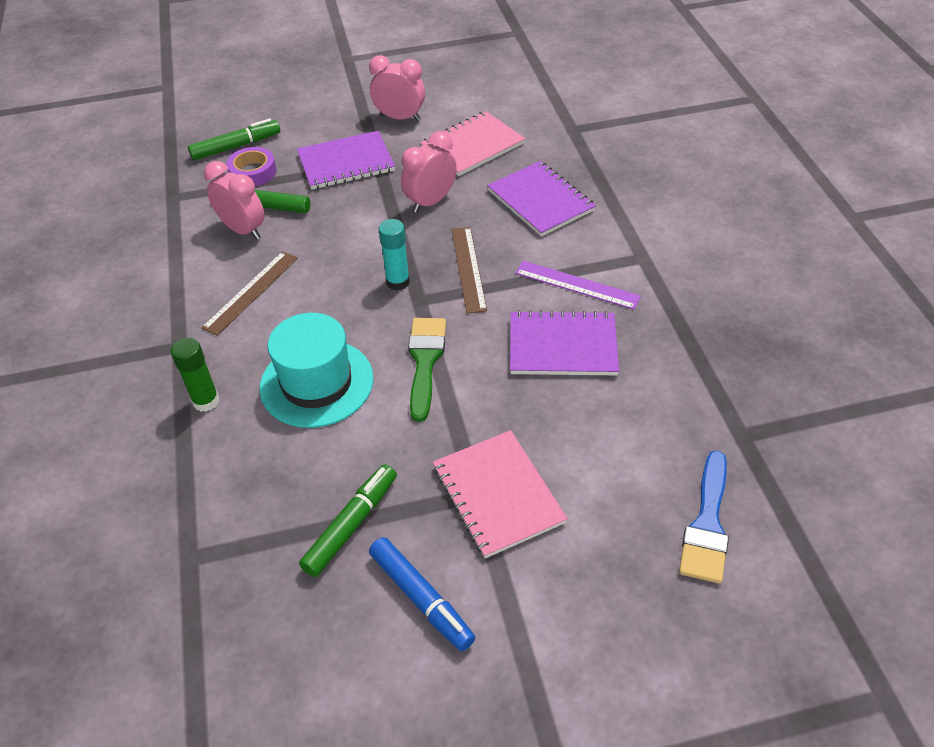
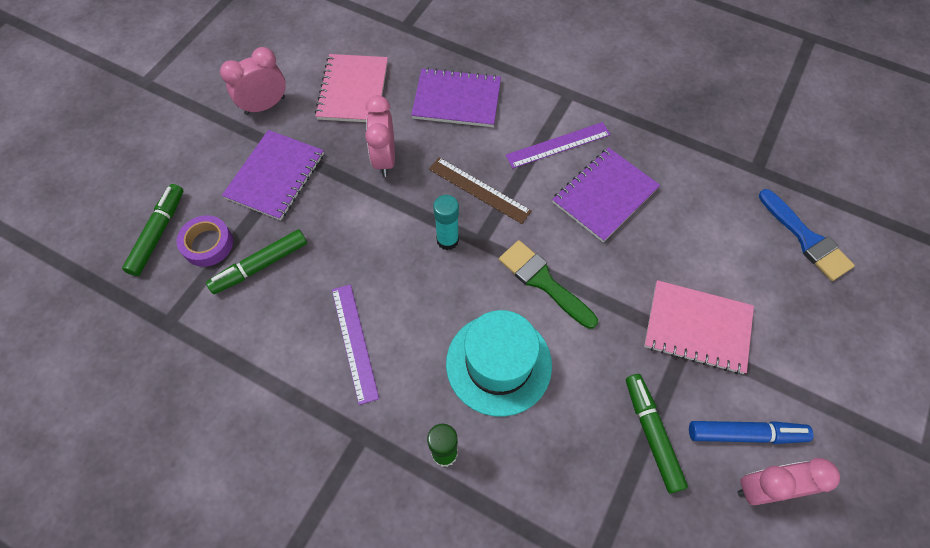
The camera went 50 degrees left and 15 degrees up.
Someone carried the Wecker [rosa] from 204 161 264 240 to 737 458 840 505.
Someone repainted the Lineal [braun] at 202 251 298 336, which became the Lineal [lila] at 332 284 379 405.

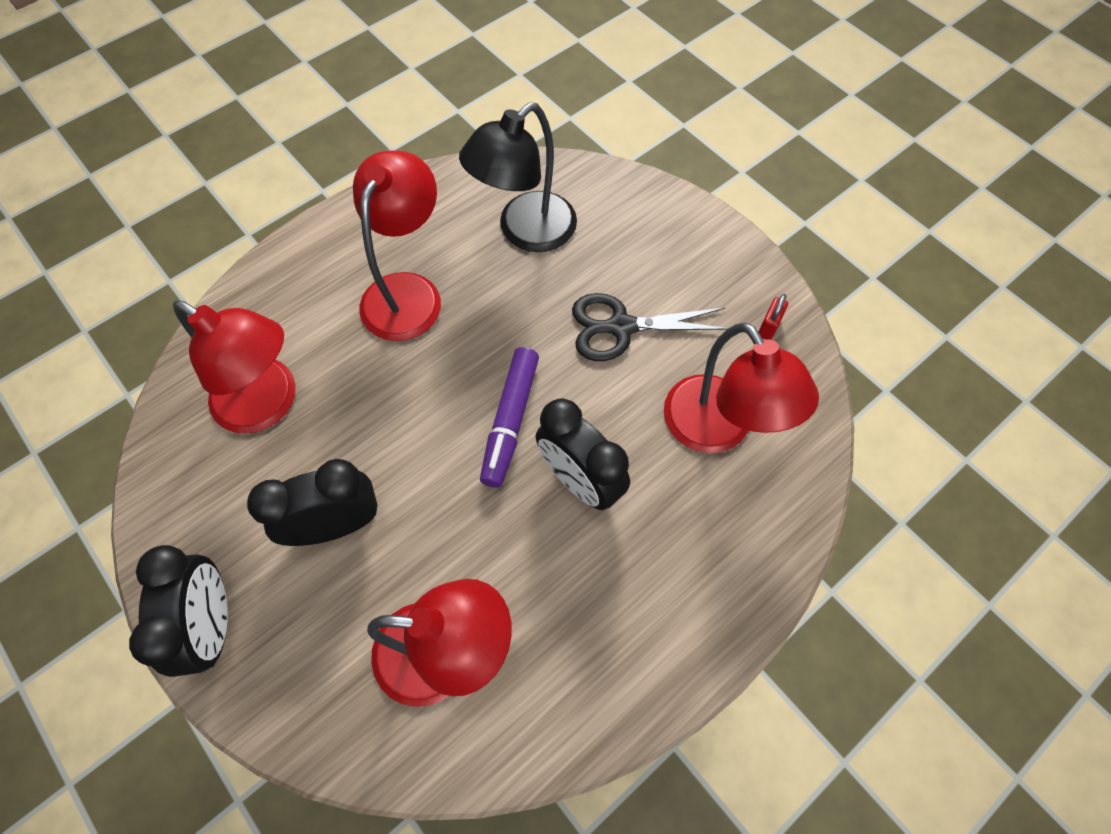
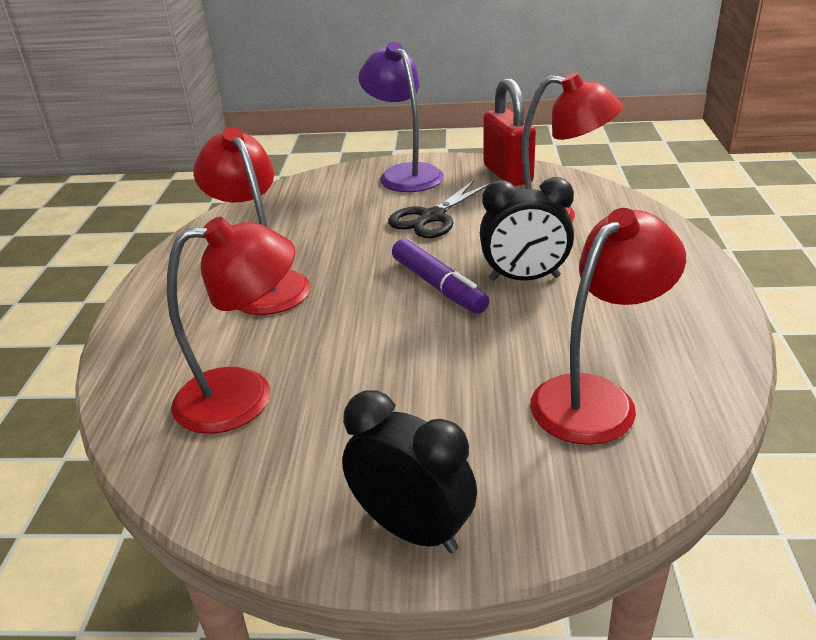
The camera went 45 degrees left and 30 degrees down.
Someone took away the Lampe [schwarz] at 459 102 577 252.
Someone scaled the Vorhängeschloss [rot] at 758 294 788 340 by 2.48.
Someone took away the Wecker [schwarz] at 247 459 378 546.
Someone put down the Lampe [lila] at 358 42 444 192.

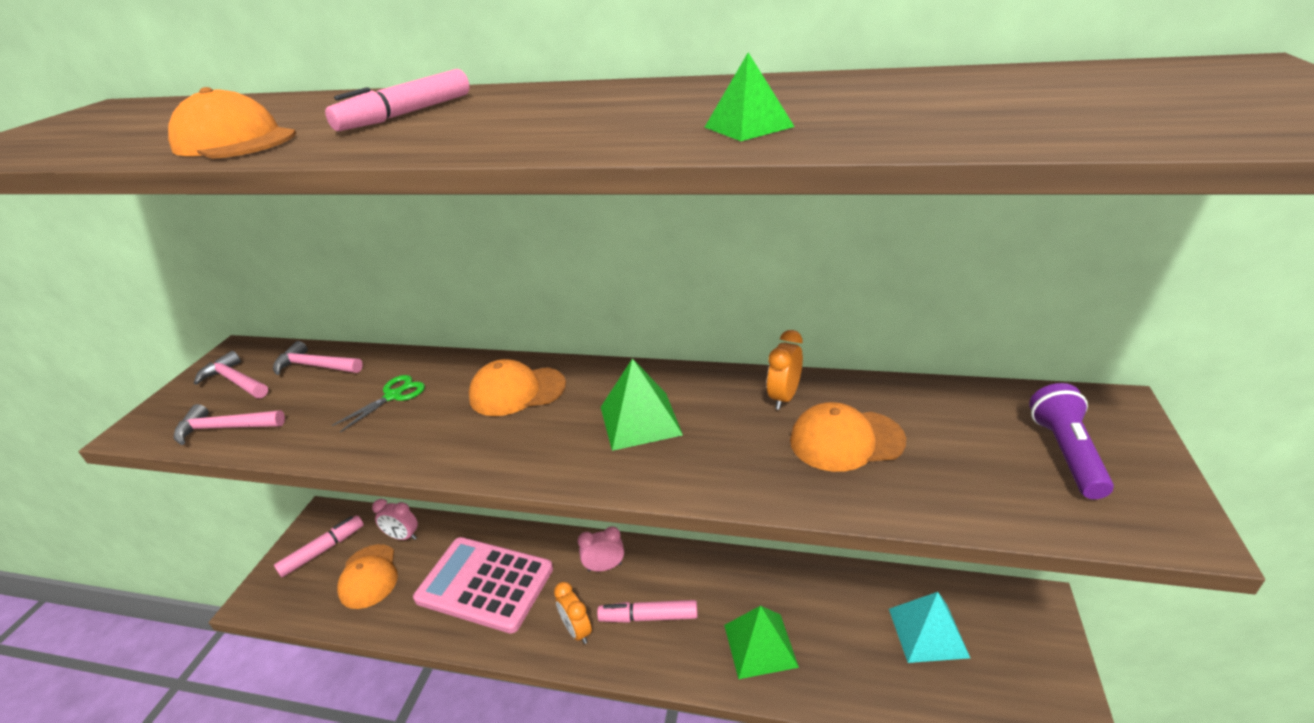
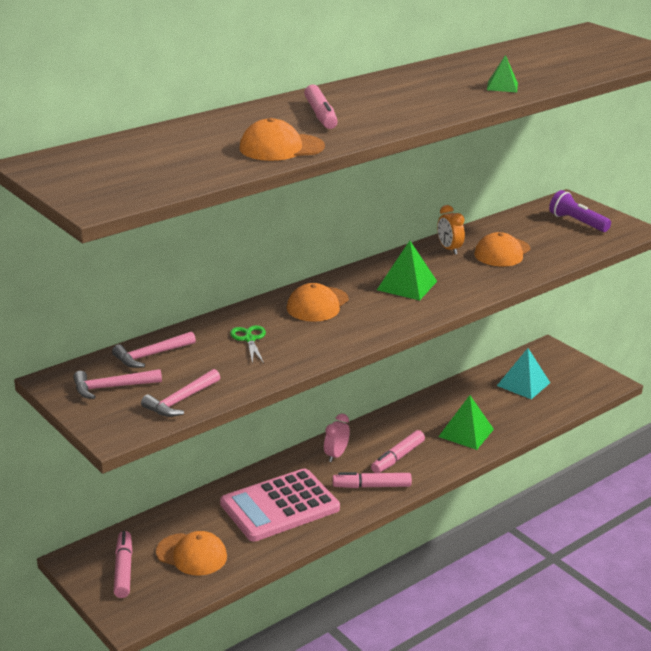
The camera went 55 degrees left and 5 degrees down.
Someone took away the Wecker [rosa] at 372 499 418 540.
Someone swapped the Wecker [orange] at 554 582 592 644 for the Filzstift [rosa] at 332 472 412 488.

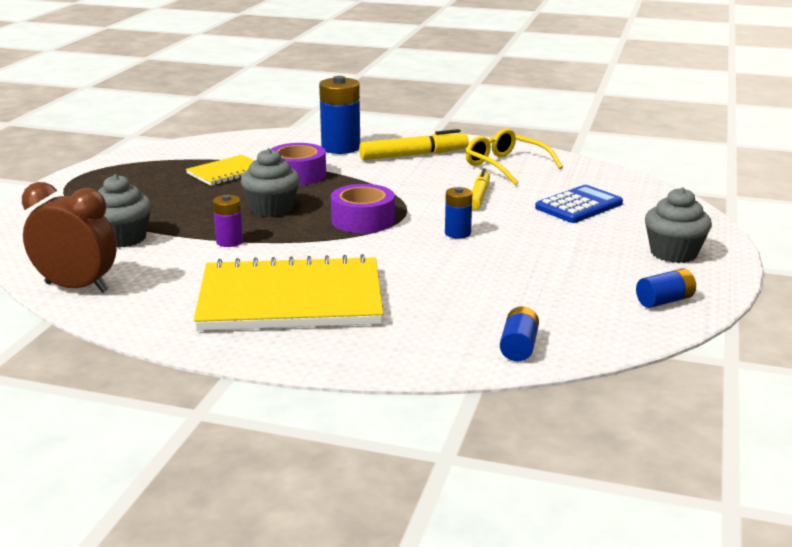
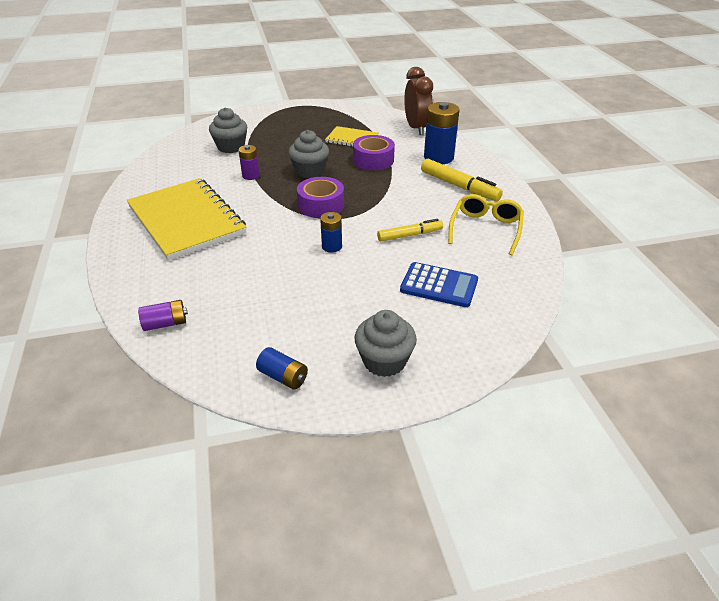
The camera went 60 degrees right and 15 degrees up.
Someone carried the Wecker [braun] from 22 182 117 292 to 404 67 433 135.
Someone repainted the Batterie [blau] at 500 306 539 362, which became the Batterie [lila] at 138 300 188 331.

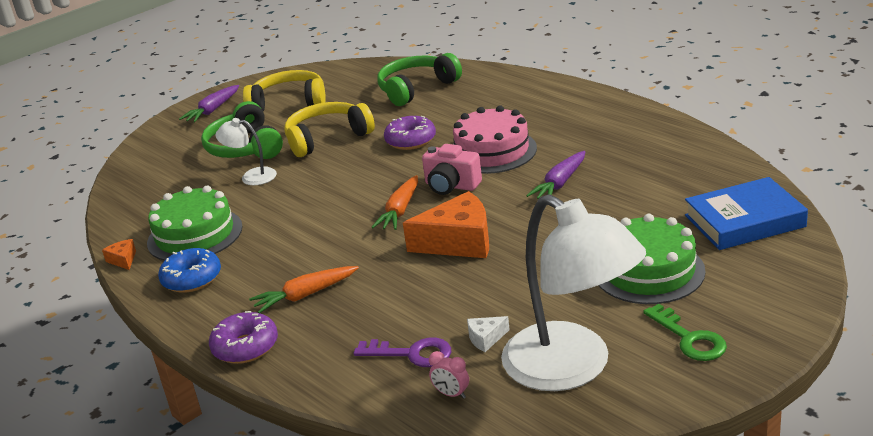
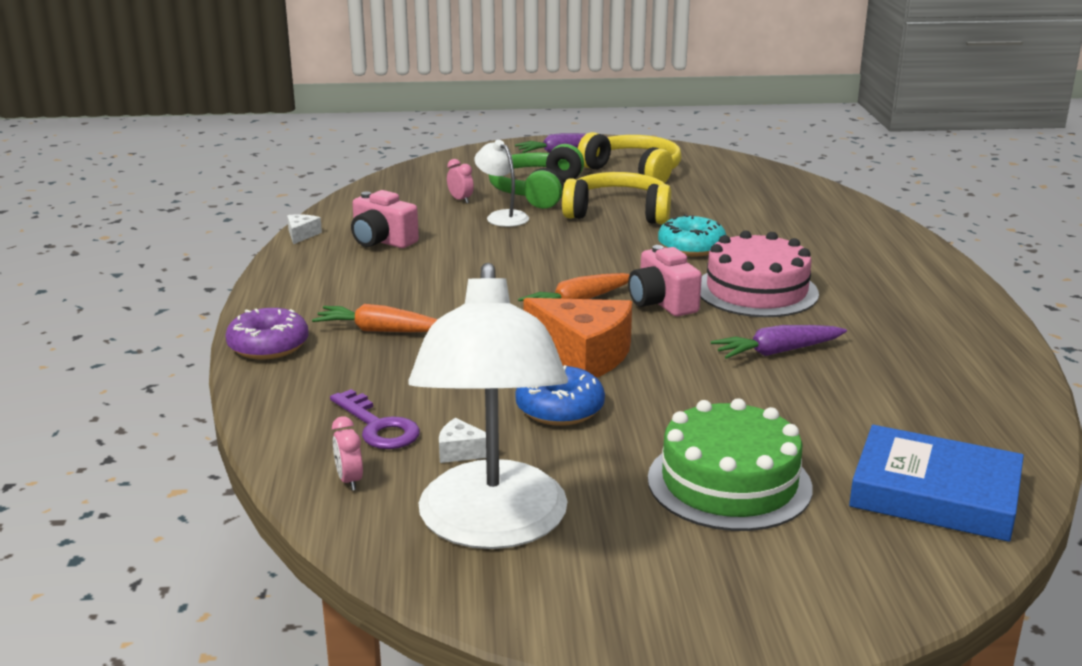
The camera went 35 degrees right and 5 degrees down.
Someone took away the Kopfhörer [grün] at 377 53 462 106.
Someone repainted the Donut [lila] at 384 116 436 150, which became the Donut [türkis] at 658 214 726 257.
Someone swapped the Kuchen [grün] at 147 186 243 261 for the Kamera [rosa] at 351 190 419 248.
Someone repainted the Käse [orange] at 102 239 136 270, which became the Käse [weiß] at 287 214 322 244.
Someone carried the Donut [blau] from 158 248 221 293 to 515 365 605 426.
Someone took away the Schlüssel [grün] at 643 304 727 361.
Someone put down the Wecker [rosa] at 447 159 474 204.

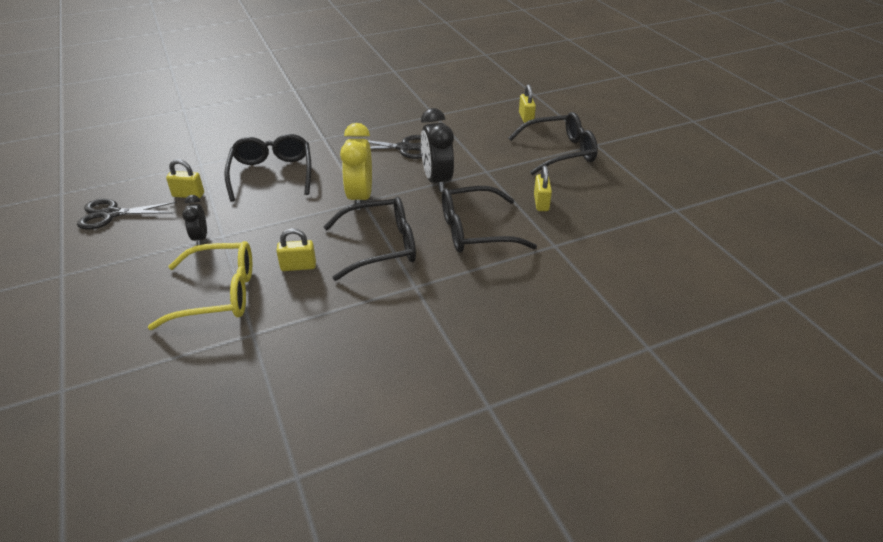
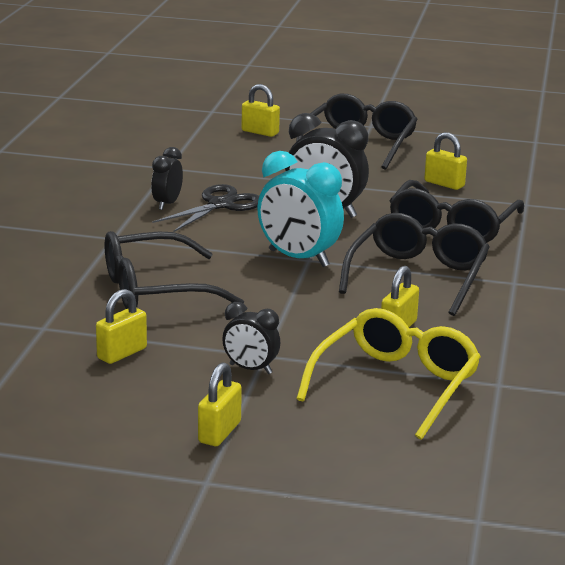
The camera went 55 degrees left and 15 degrees down.
Someone repainted the Wecker [gelb] at 340 123 372 210, which became the Wecker [türkis] at 257 151 344 267.
Someone rotated the Brille [schwarz] at 224 134 311 201 by 45 degrees counterclockwise.
Someone took away the Schere [schwarz] at 77 199 177 230.
Someone put down the Wecker [schwarz] at 151 147 183 210.
Someone put down the Vorhängeschloss [gelb] at 198 362 242 446.

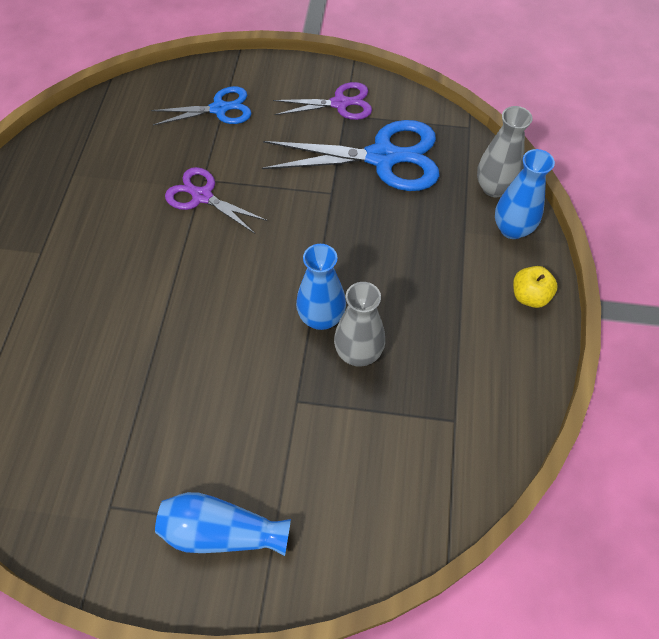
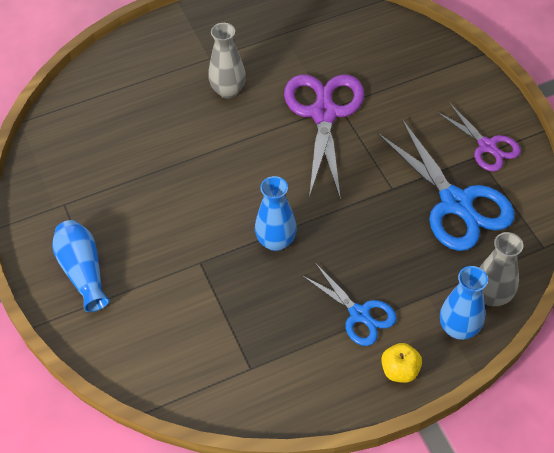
The camera went 60 degrees right and 5 degrees down.
Someone carried the Schere [blau] from 151 86 252 125 to 303 263 397 346.
Someone scaled the Schere [lila] at 165 167 267 234 by 1.71.
Someone carried the Vase [grau] from 334 282 385 367 to 208 23 246 99.

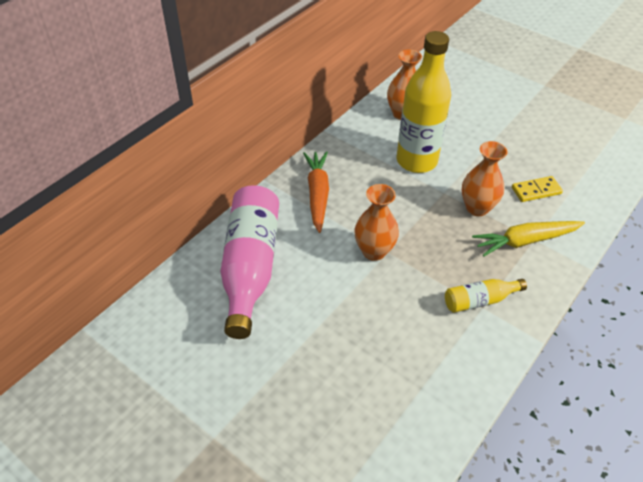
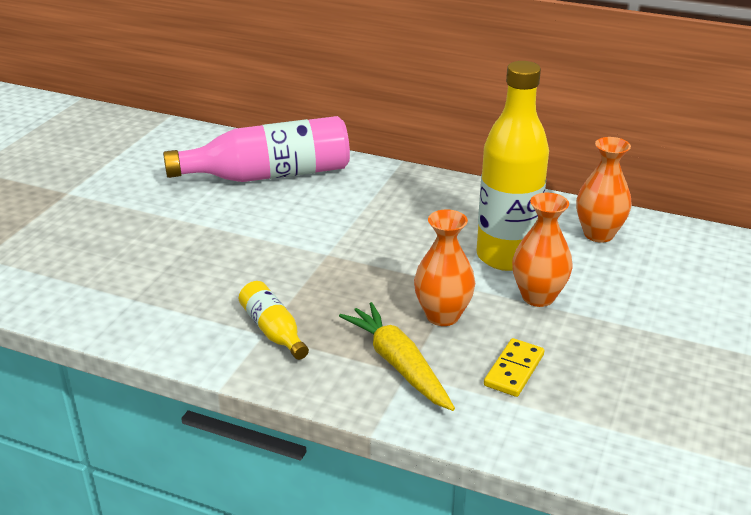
The camera went 75 degrees right and 15 degrees down.
Someone took away the Karotte [orange] at 303 151 329 233.
Someone rotated the Dominostein [gelb] at 512 176 563 202 by 60 degrees clockwise.
Someone carried the Vase [orange] from 354 184 399 261 to 512 193 573 307.

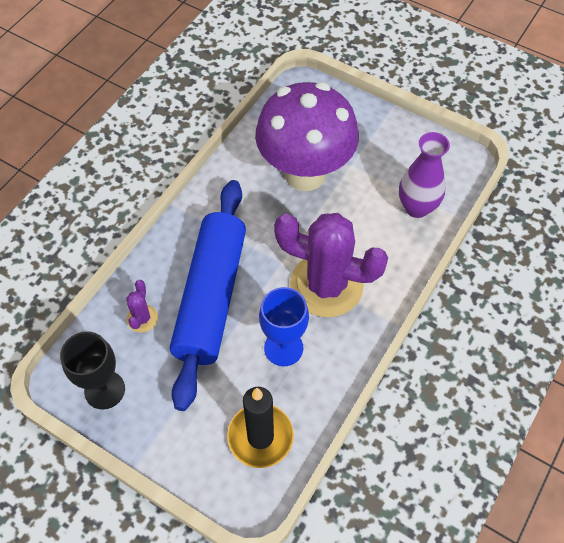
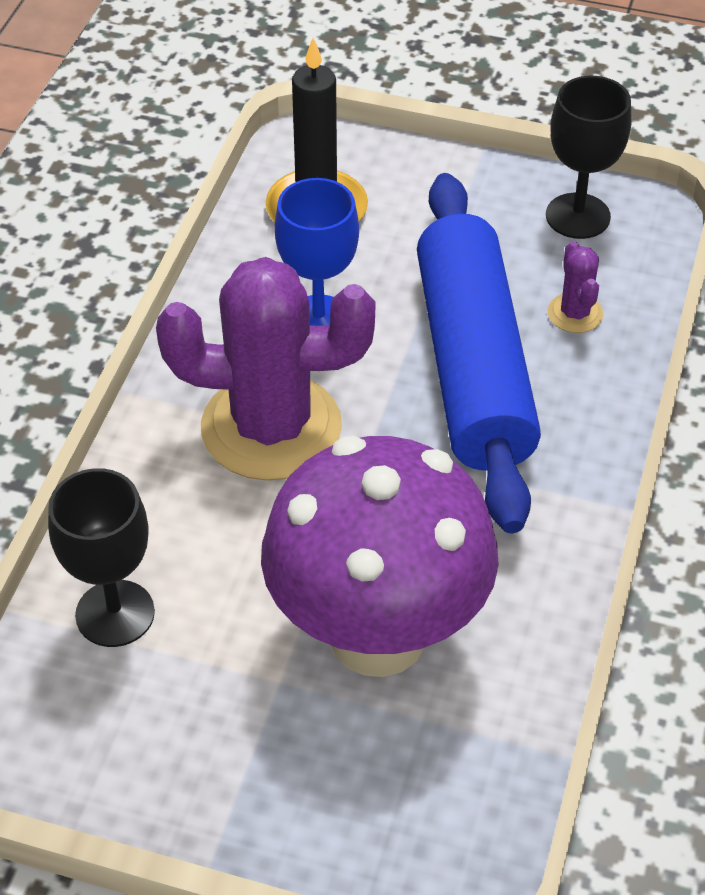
The camera went 165 degrees right and 10 degrees down.
Someone swapped the Vase [lila] at 399 132 450 218 for the Kelch [schwarz] at 48 468 155 647.

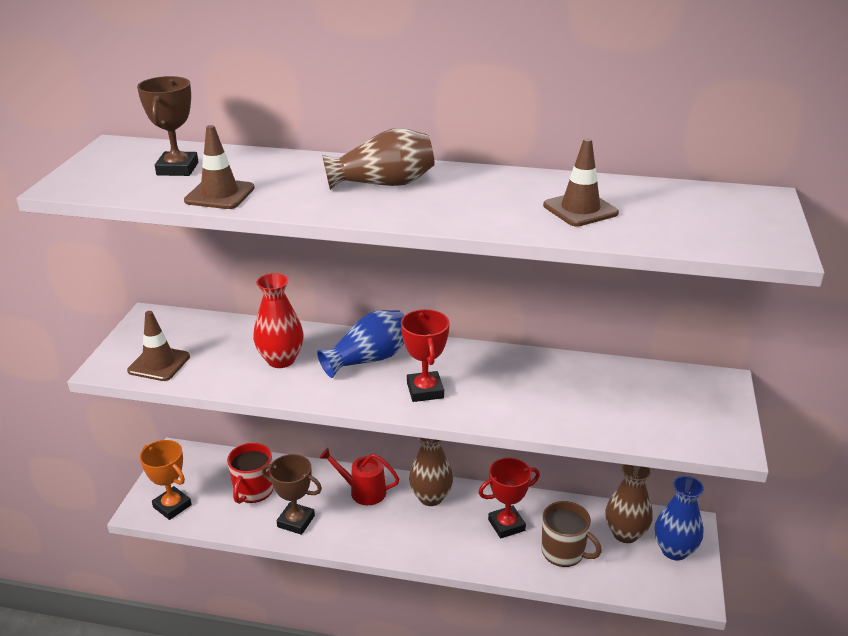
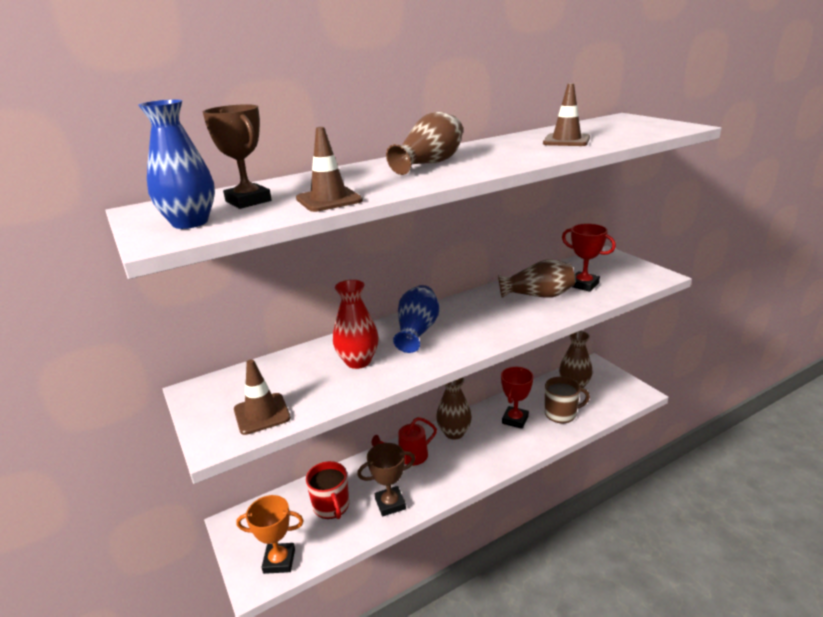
The camera went 40 degrees left and 5 degrees down.
Someone carried the Pokal [rot] from 401 309 450 402 to 562 224 616 292.
Someone carried the Vase [blau] from 654 476 704 561 to 138 99 215 229.
Someone put down the Vase [braun] at 498 259 575 298.

